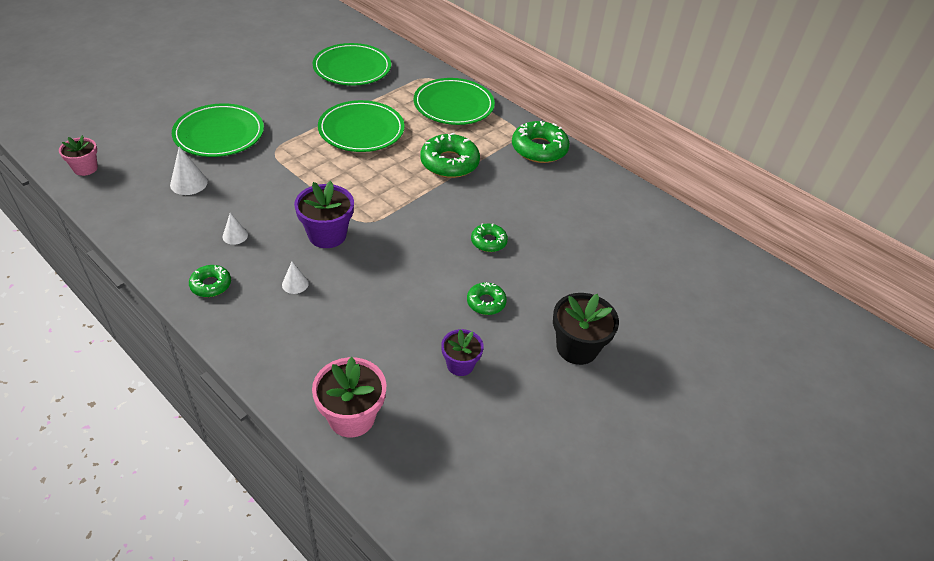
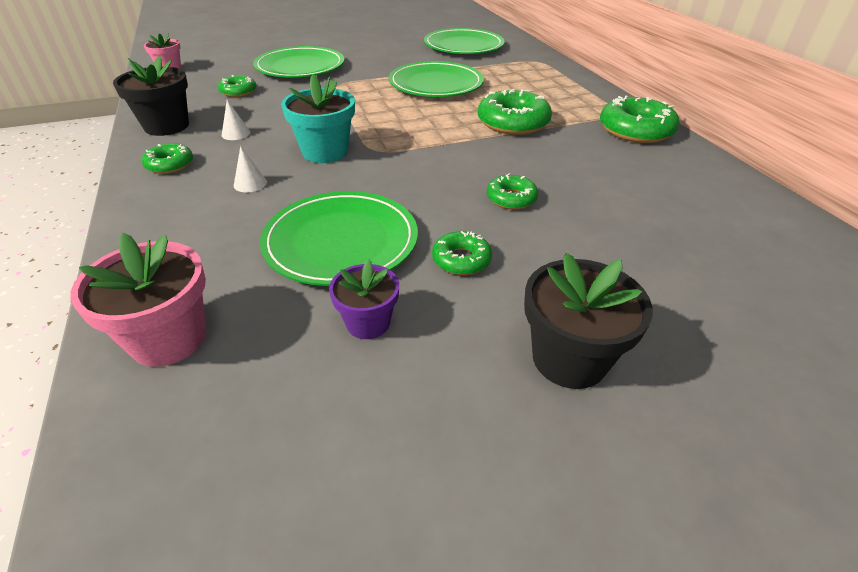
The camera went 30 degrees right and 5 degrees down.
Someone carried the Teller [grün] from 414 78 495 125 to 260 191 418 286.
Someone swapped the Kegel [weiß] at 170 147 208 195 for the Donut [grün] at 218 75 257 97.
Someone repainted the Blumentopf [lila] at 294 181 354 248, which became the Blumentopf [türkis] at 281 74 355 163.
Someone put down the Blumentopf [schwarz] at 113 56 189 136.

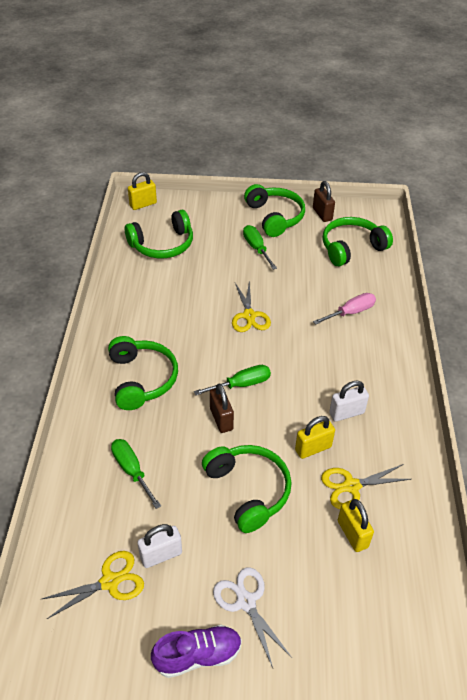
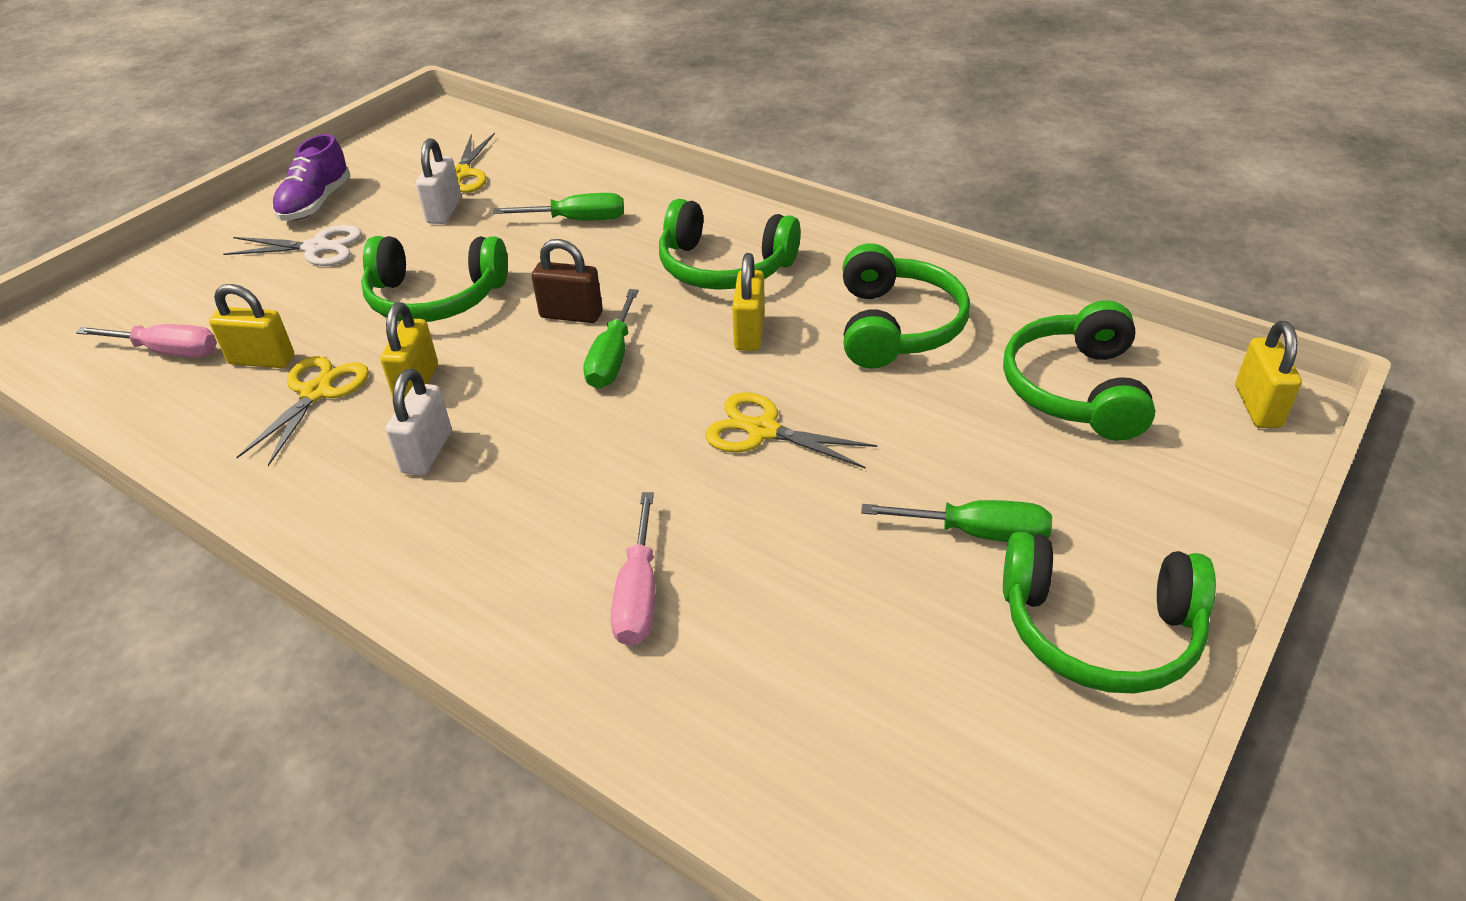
The camera went 125 degrees right and 5 degrees down.
Someone took away the Vorhängeschloss [braun] at 313 181 335 222.
Someone carried the Kopfhörer [grün] from 323 217 393 266 to 843 243 970 369.
Someone put down the Vorhängeschloss [gelb] at 732 253 765 351.
Someone put down the Schraubenzieher [rosa] at 76 324 217 358.

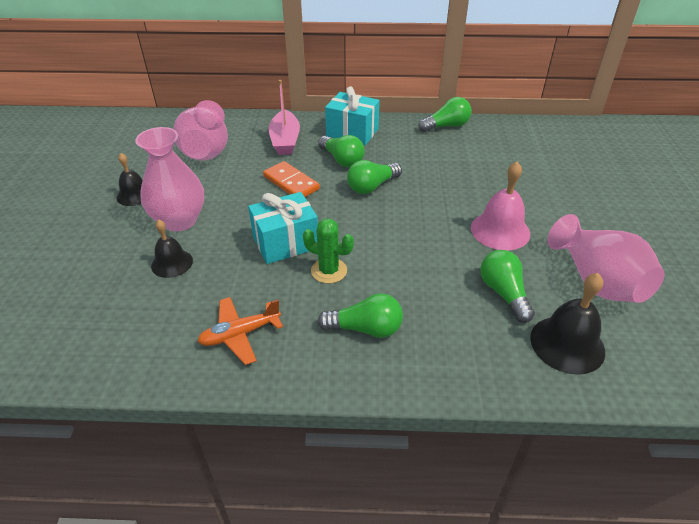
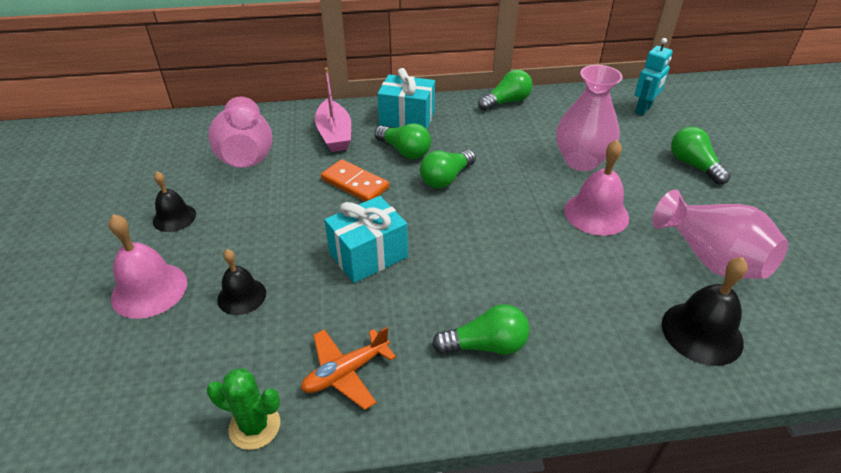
The camera went 10 degrees left and 0 degrees up.
Someone carried the Vase [rosa] from 135 127 204 232 to 556 65 623 171.
Someone carried the Kaktus [grün] from 303 219 354 284 to 207 368 280 450.
Someone carried the Glühbirne [grün] from 480 250 535 323 to 671 127 731 185.
Someone put down the Roboter [türkis] at 635 38 673 116.
Someone put down the Glocke [rosa] at 109 214 187 319.

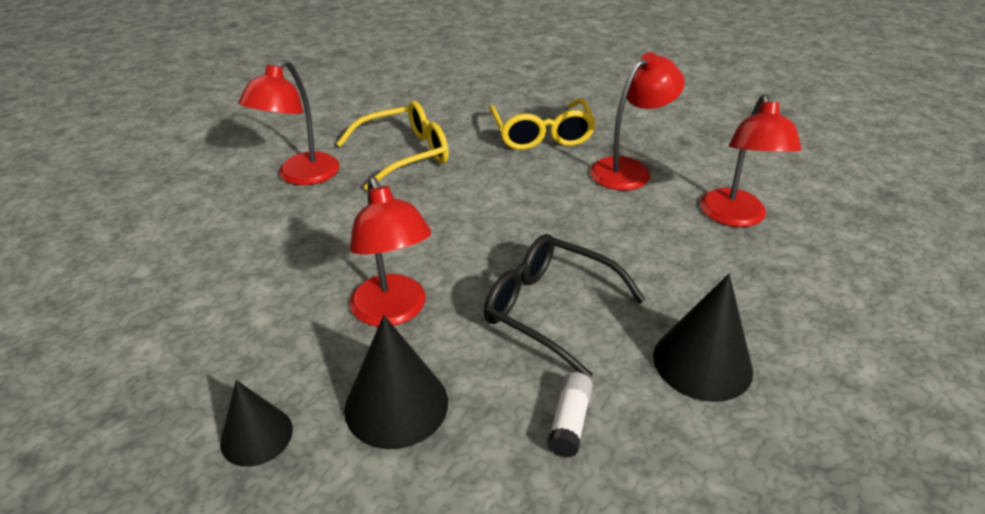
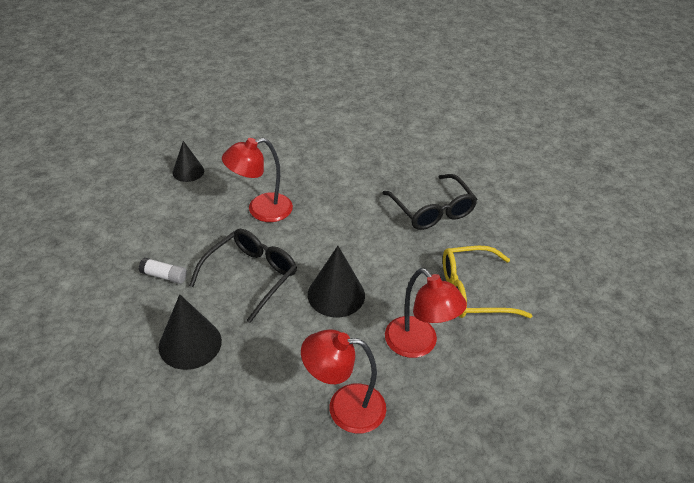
The camera went 90 degrees right and 5 degrees up.
Someone took away the Lampe [rot] at 238 60 340 185.
Someone repainted the Brille [gelb] at 336 101 449 190, which became the Brille [schwarz] at 383 174 478 230.
Someone carried the Kegel [schwarz] from 344 315 448 449 to 308 246 365 317.

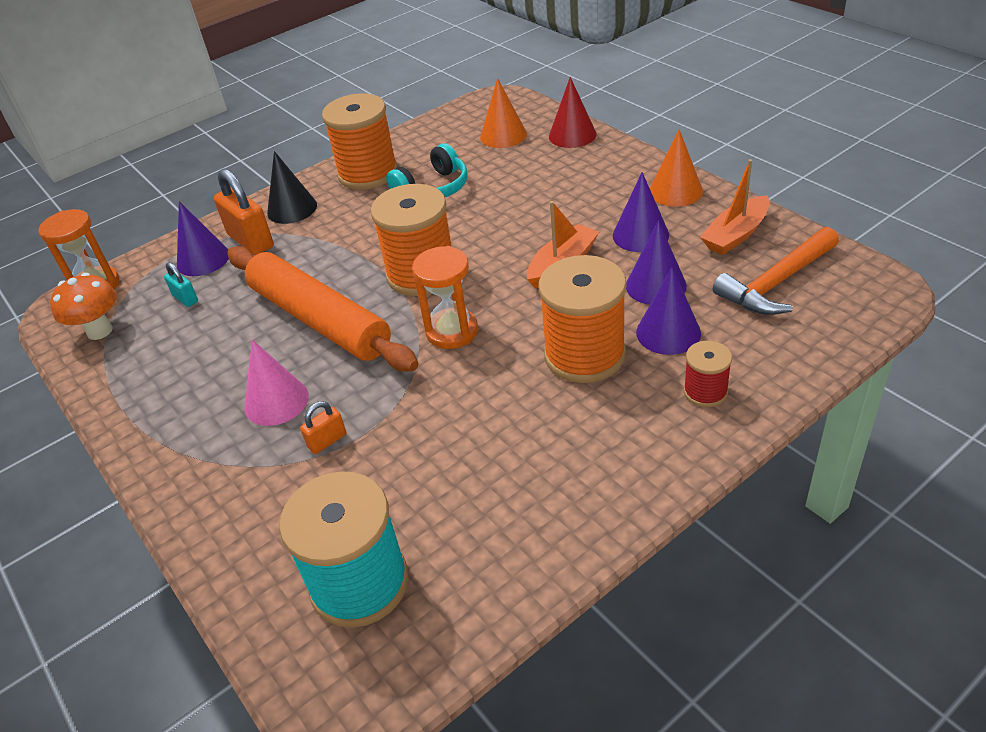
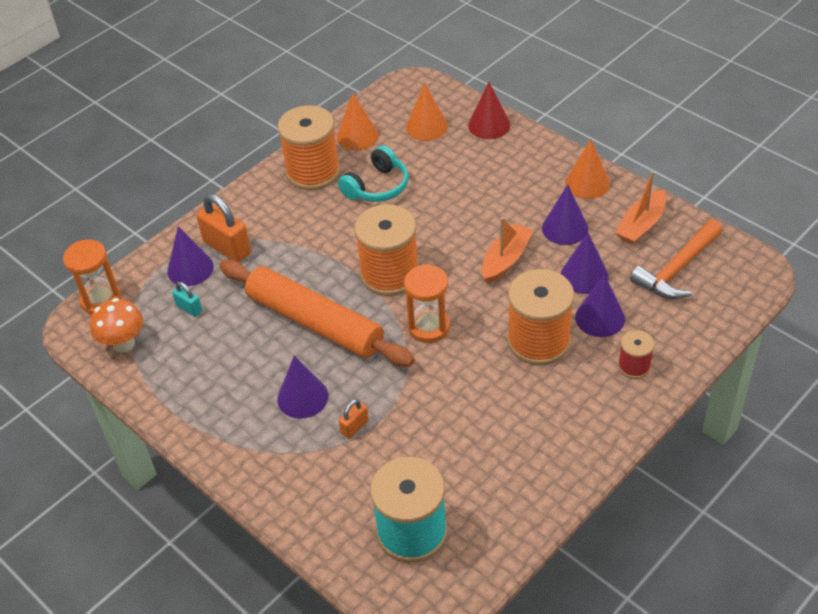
The camera went 10 degrees left and 5 degrees up.
Someone took away the Kegel [schwarz] at 267 151 317 224.
Someone repainted the Kegel [rosa] at 244 340 309 426, which became the Kegel [lila] at 277 356 328 419.
Someone put down the Kegel [orange] at 337 93 379 150.

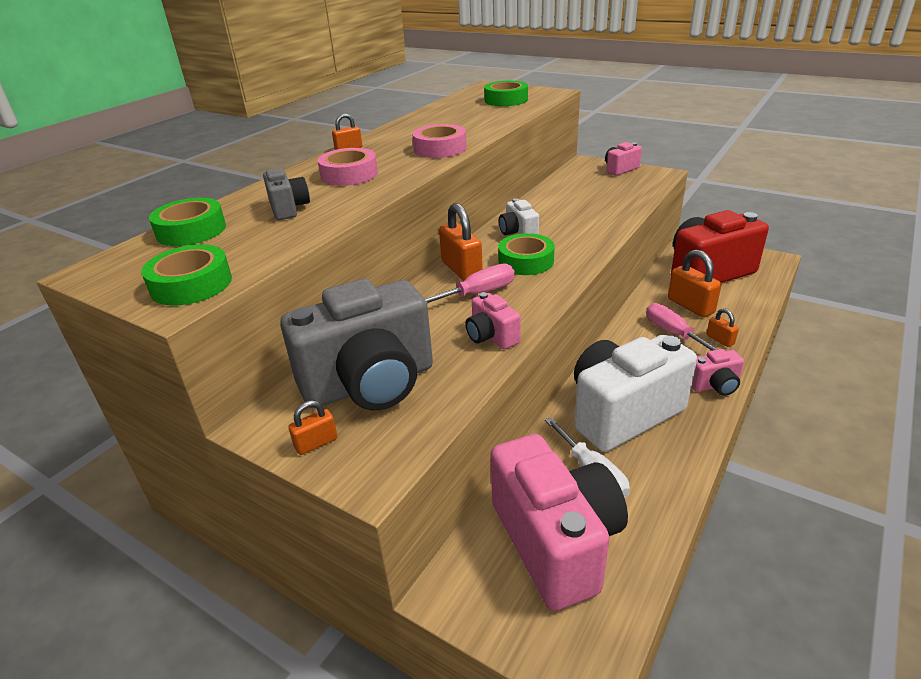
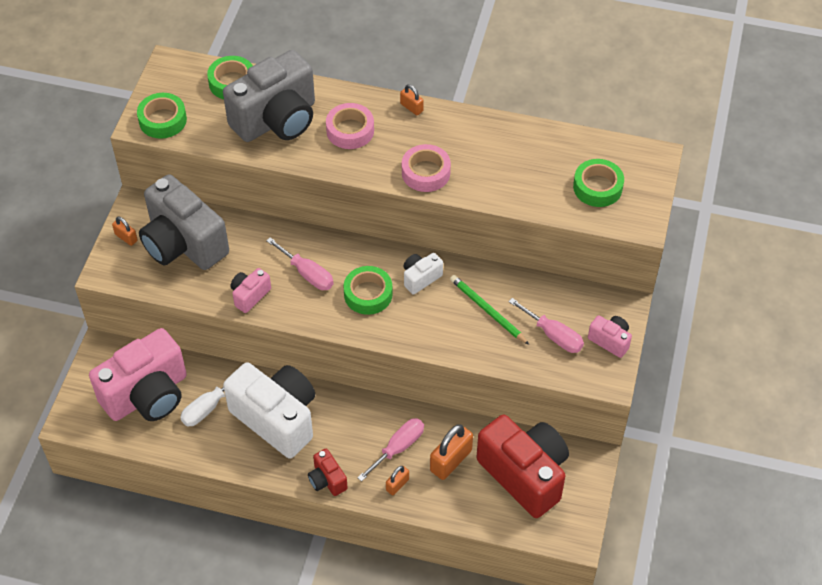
The camera went 70 degrees right and 20 degrees up.
Someone scaled the Kamera [grau] at 263 168 310 220 by 2.23.
Someone took away the Vorhängeschloss [orange] at 439 203 483 281.
Someone repainted the Kamera [rosa] at 691 349 744 396, which became the Kamera [rot] at 308 449 348 496.
Someone put down the Bleistift [grün] at 450 275 529 345.
Someone put down the Schraubenzieher [rosa] at 508 298 584 353.

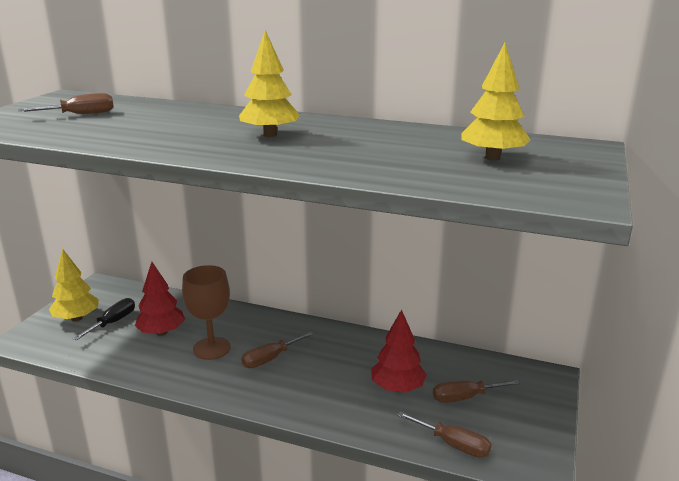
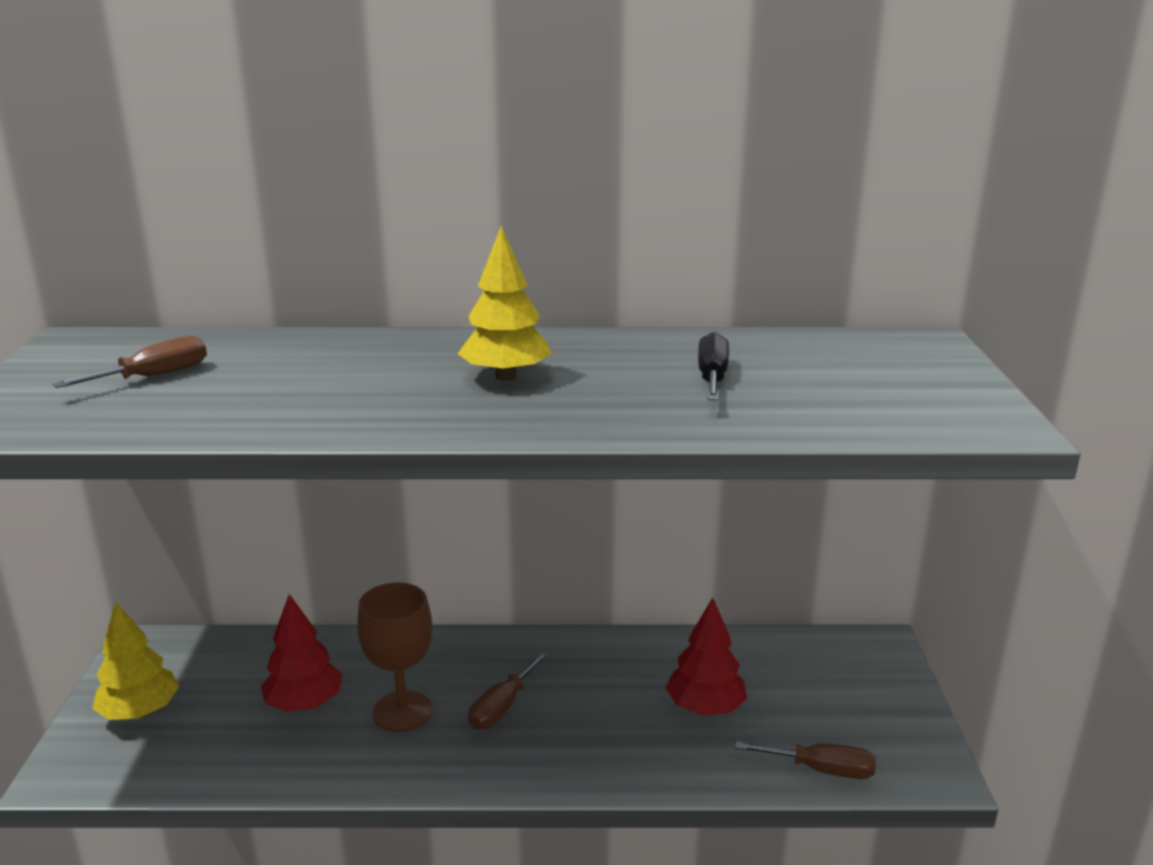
The camera went 20 degrees left and 0 degrees up.
Someone took away the Baum [gelb] at 461 43 531 161.
Someone carried the Schraubenzieher [schwarz] from 73 298 135 341 to 698 332 729 401.
Someone took away the Schraubenzieher [braun] at 433 380 520 403.

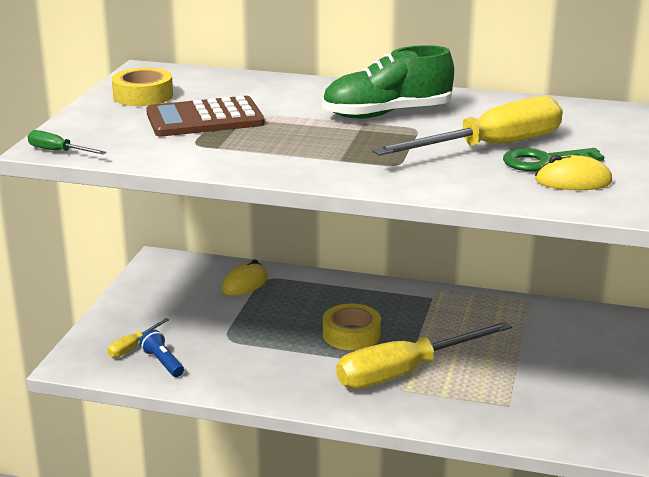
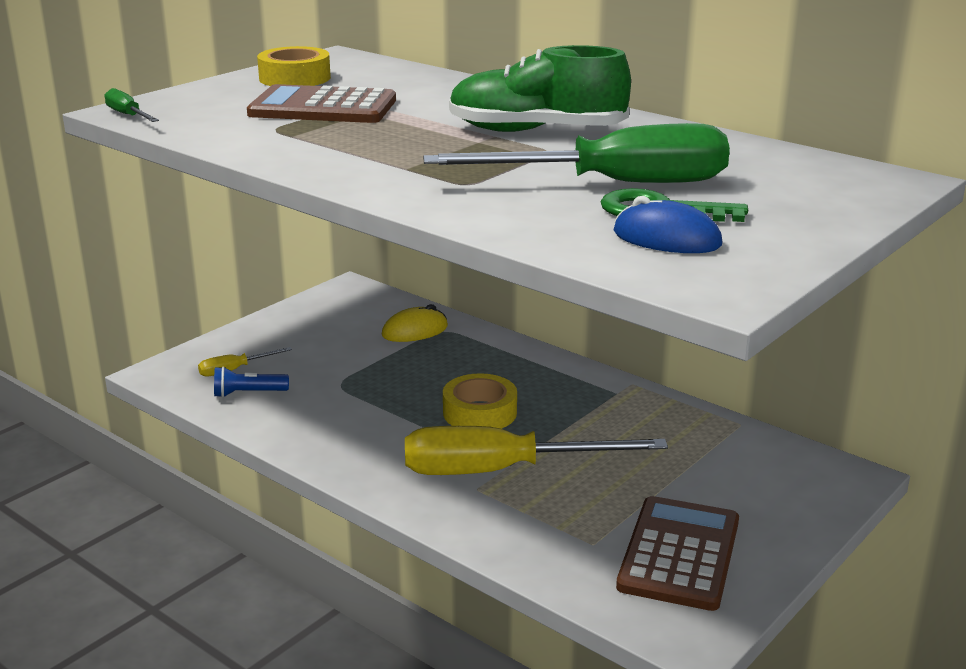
The camera went 25 degrees right and 0 degrees up.
Someone repainted the Schraubenzieher [gelb] at 372 96 563 156, which became the Schraubenzieher [grün] at 423 123 730 183.
Someone repainted the Computermaus [gelb] at 535 155 612 190, which became the Computermaus [blau] at 614 196 722 253.
Someone rotated the Taschenlampe [blau] at 140 329 184 377 by 90 degrees counterclockwise.
Someone put down the Taschenrechner [braun] at 616 496 739 611.

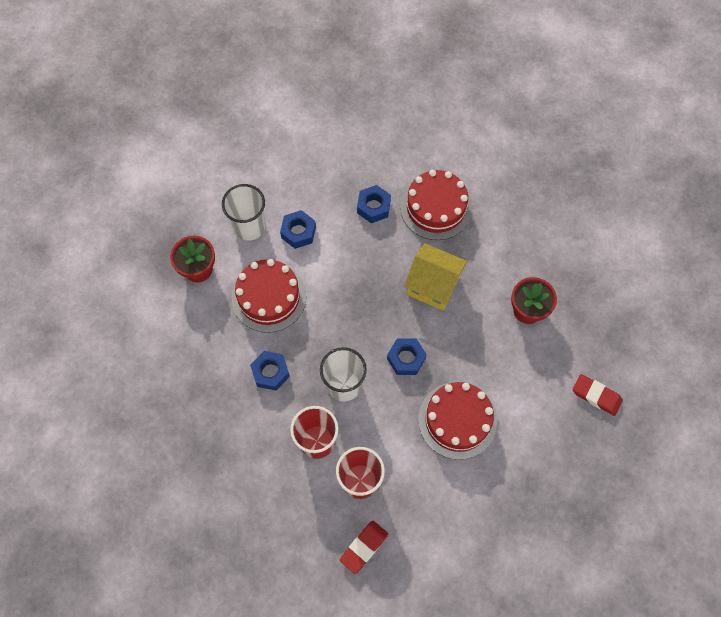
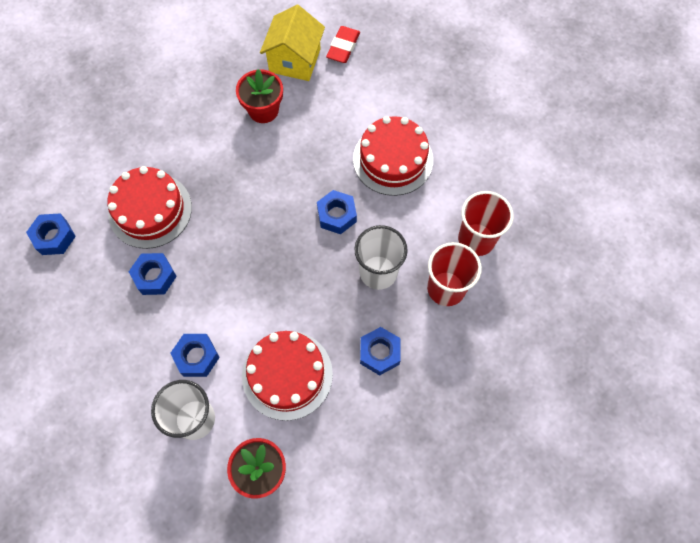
The camera went 100 degrees left and 0 degrees up.
Someone carried the Haus [gelb] from 404 243 467 311 to 260 5 325 81.
Someone took away the Radiergummi [rot] at 340 521 388 574.
Someone put down the Sechskantmutter [blau] at 26 214 76 255.

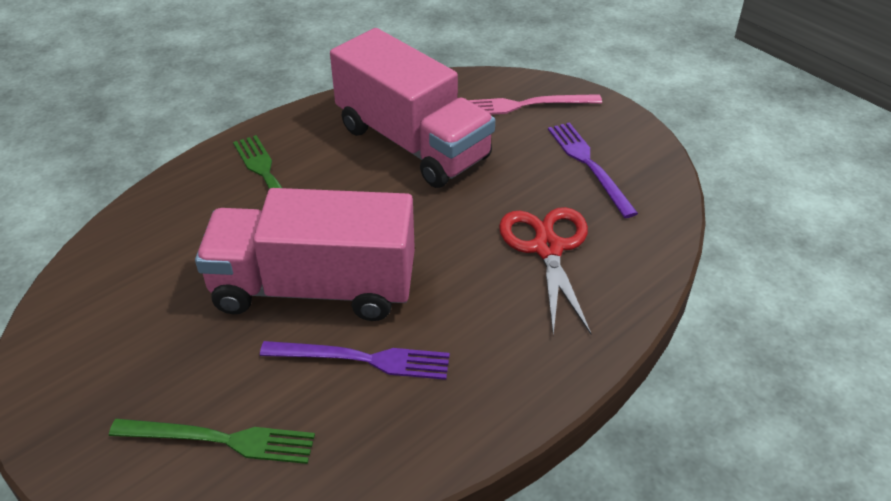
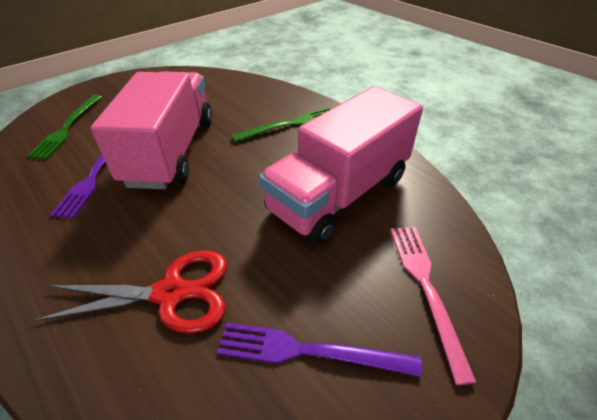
The camera went 90 degrees right and 0 degrees up.
Someone rotated the Gabel [lila] at 548 122 638 218 by 150 degrees counterclockwise.

